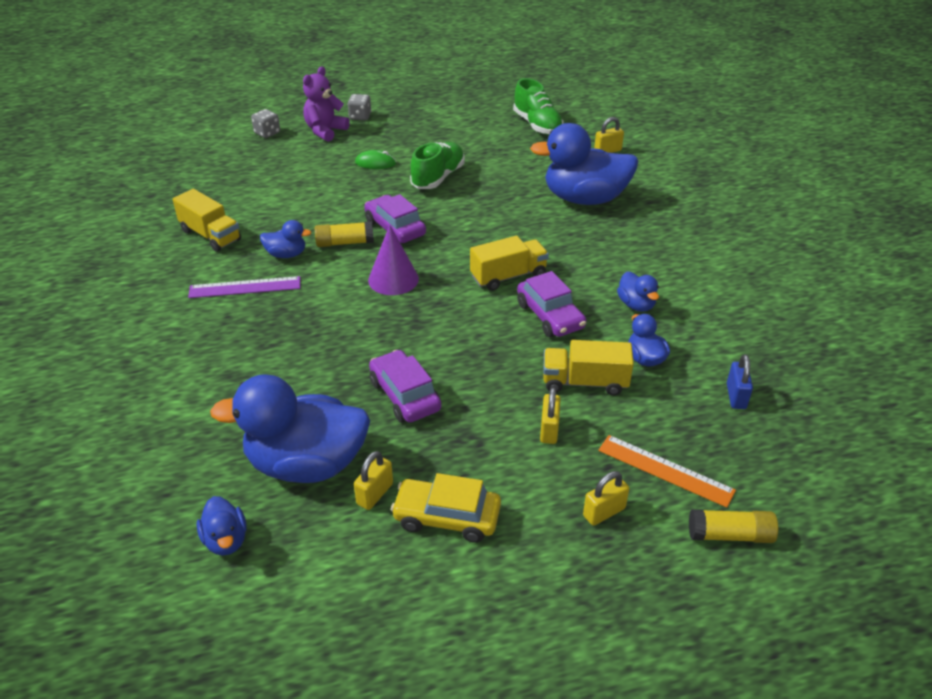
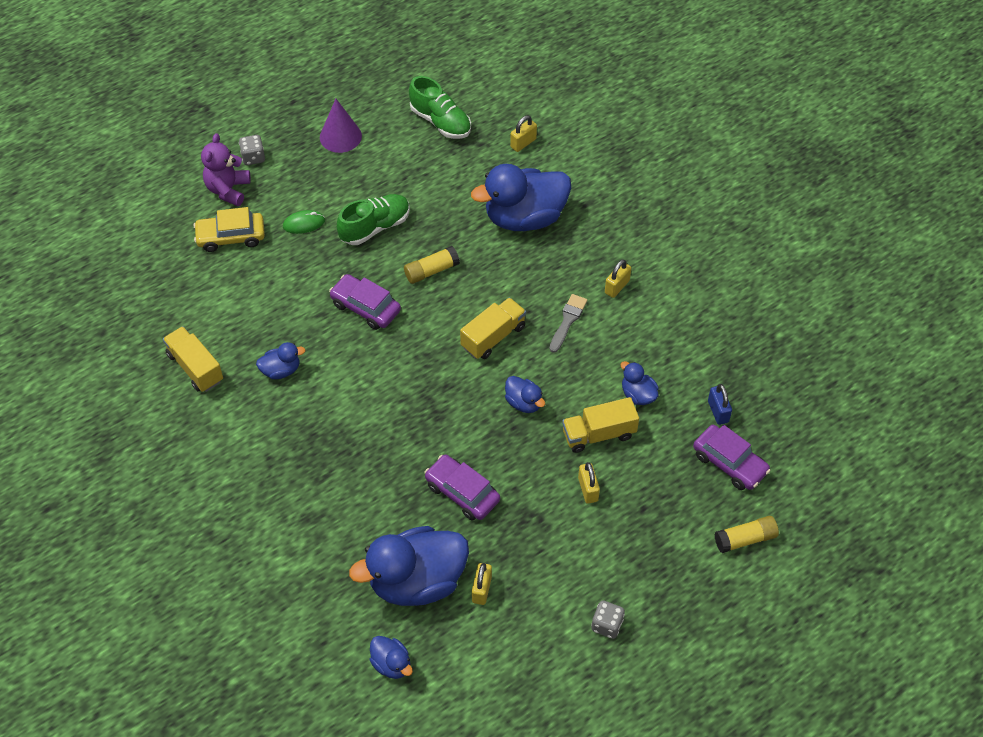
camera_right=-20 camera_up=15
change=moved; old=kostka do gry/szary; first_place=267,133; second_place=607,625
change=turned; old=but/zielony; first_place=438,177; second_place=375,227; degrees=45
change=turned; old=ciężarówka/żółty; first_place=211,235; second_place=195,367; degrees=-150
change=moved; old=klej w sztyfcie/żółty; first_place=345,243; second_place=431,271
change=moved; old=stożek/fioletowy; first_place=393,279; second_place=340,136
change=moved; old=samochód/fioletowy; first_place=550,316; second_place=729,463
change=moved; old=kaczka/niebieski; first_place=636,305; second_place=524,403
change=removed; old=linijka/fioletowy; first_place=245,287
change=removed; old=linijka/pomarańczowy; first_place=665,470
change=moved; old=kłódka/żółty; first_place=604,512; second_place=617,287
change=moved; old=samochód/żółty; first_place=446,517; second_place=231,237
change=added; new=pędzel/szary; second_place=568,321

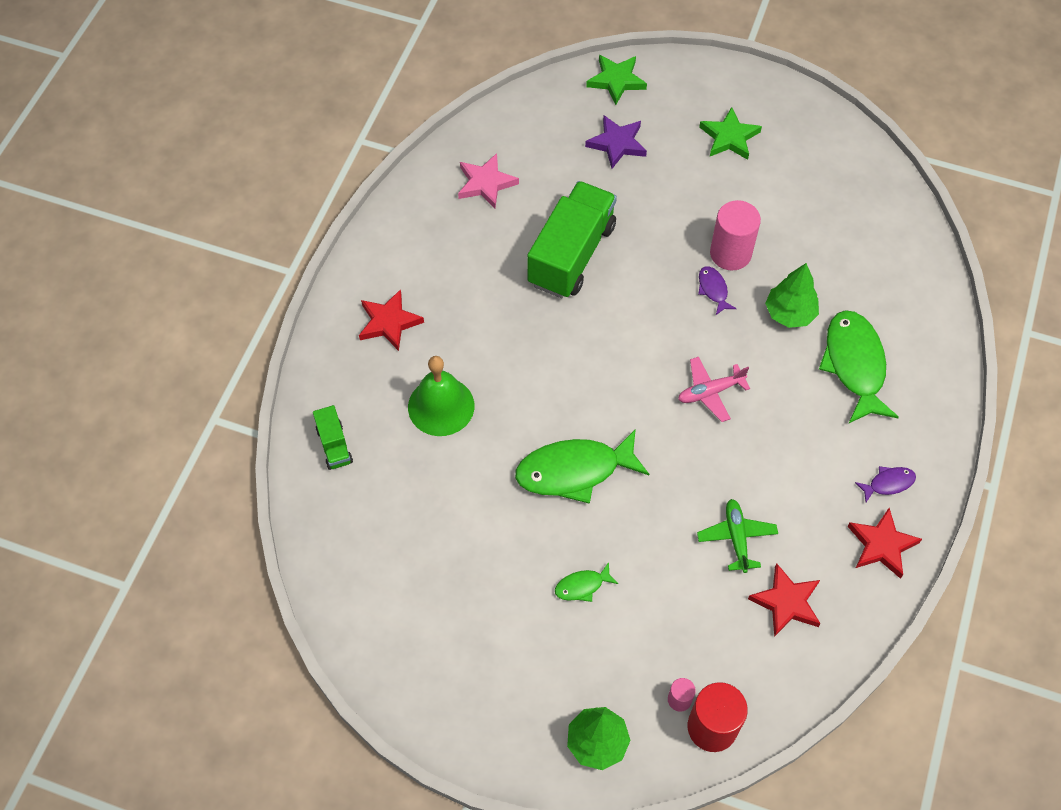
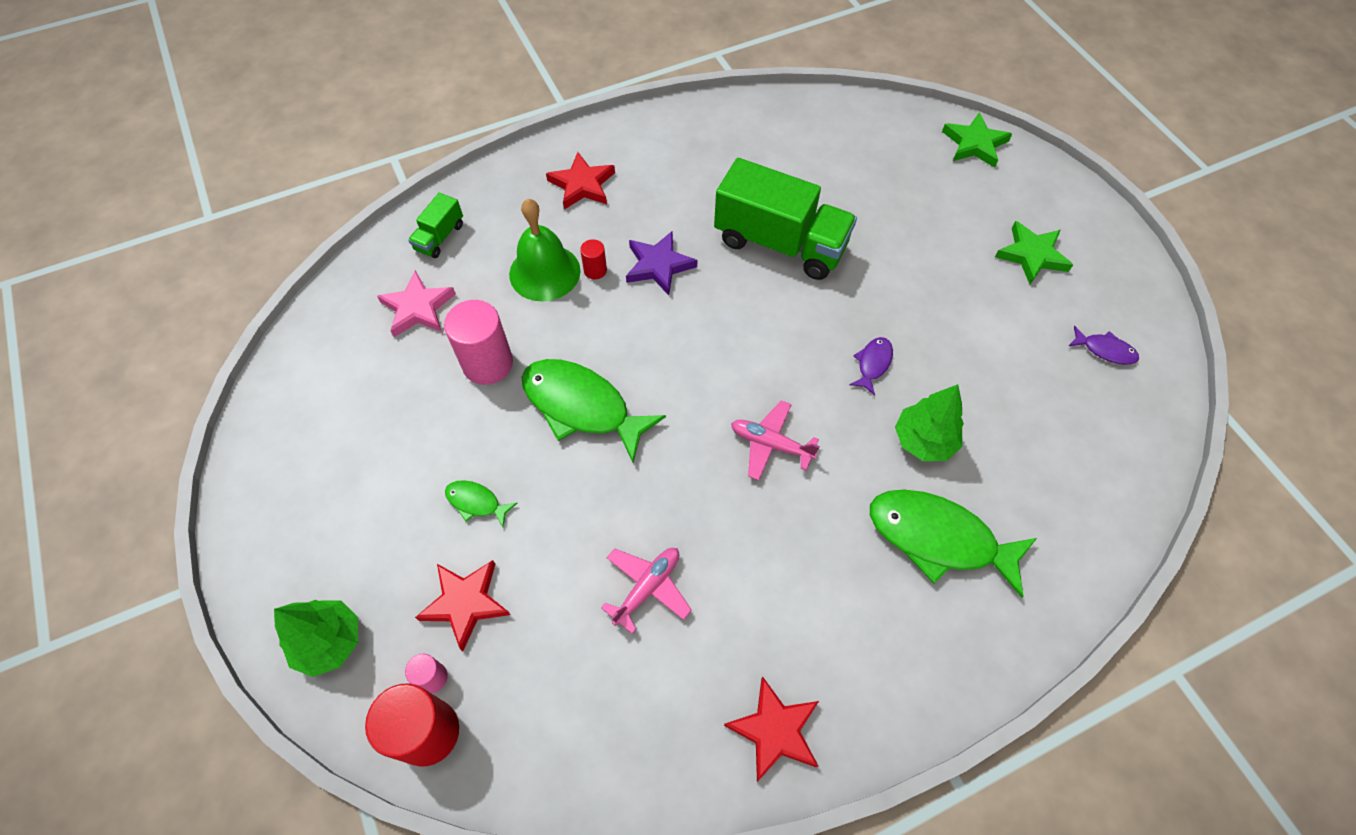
camera_right=45 camera_up=0
change=moved; old=gwiazda/fioletowy; first_place=617,143; second_place=659,265
change=moved; old=gwiazda/różowy; first_place=486,183; second_place=418,308
change=turned; old=ciężarówka/zielony; first_place=571,255; second_place=780,243; degrees=45
change=moved; old=walec/różowy; first_place=730,253; second_place=487,363
change=turned; old=ryba/zielony; first_place=854,365; second_place=938,538; degrees=-105
change=moved; old=ryba/fioletowy; first_place=888,483; second_place=1105,350
change=recoloured; old=samolot/zielony; new=samolot/różowy; first_place=736,537; second_place=647,588
change=moved; old=gwiazda/czerwony; first_place=786,602; second_place=465,603
change=added; new=walec/czerwony; second_place=595,270

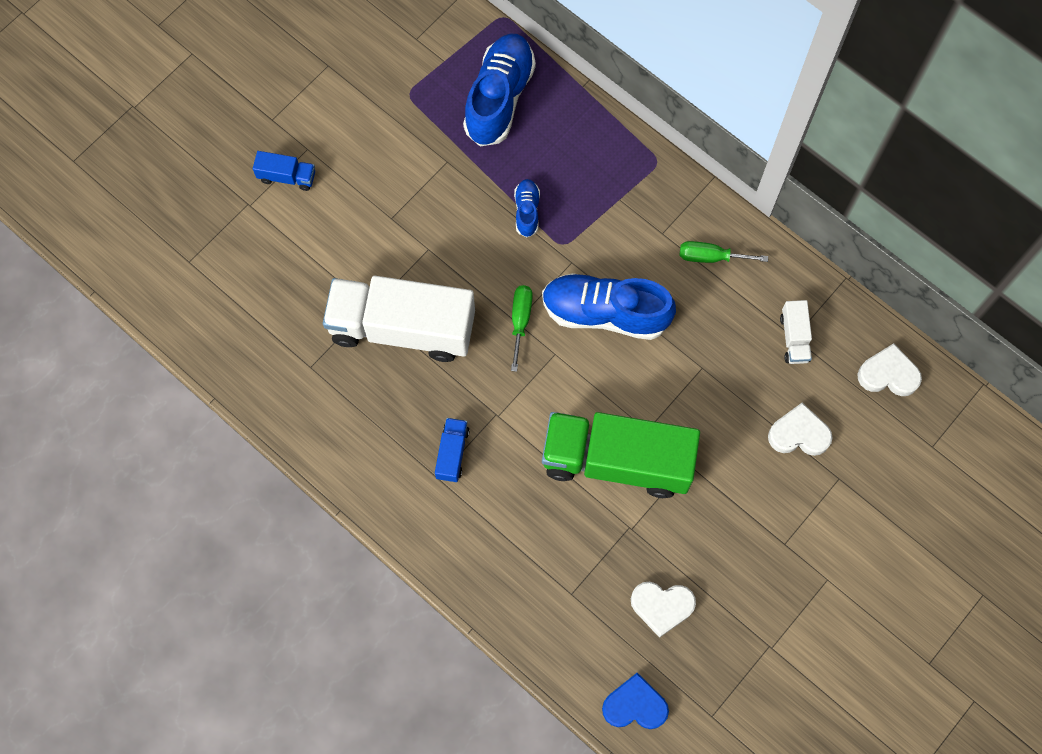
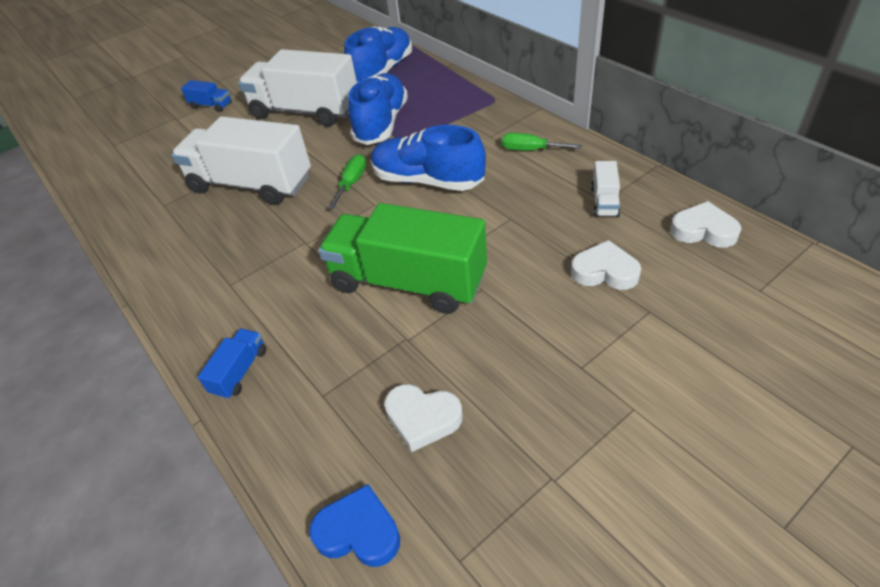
camera_right=15 camera_up=-25
change=resized; old=but/niebieski; first_place=527,211; second_place=381,123; factor=2.08
change=moved; old=ciężarówka/niebieski; first_place=452,453; second_place=240,371
change=added; new=ciężarówka/biały; second_place=305,111

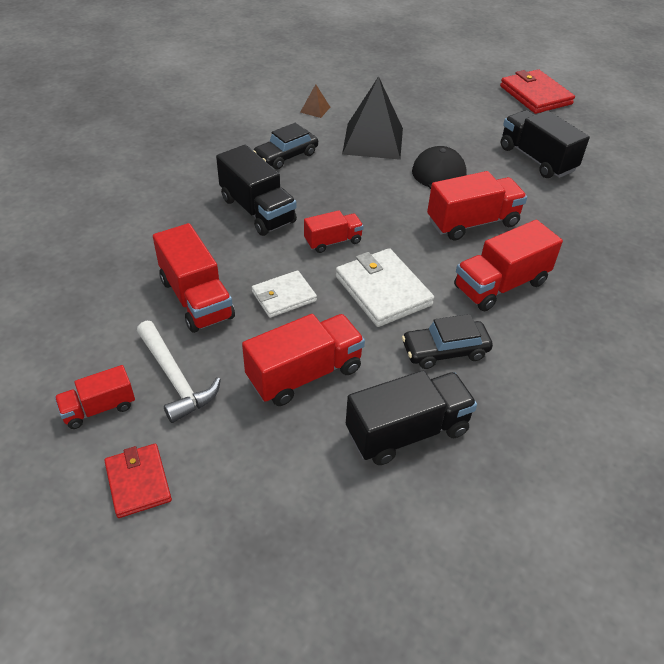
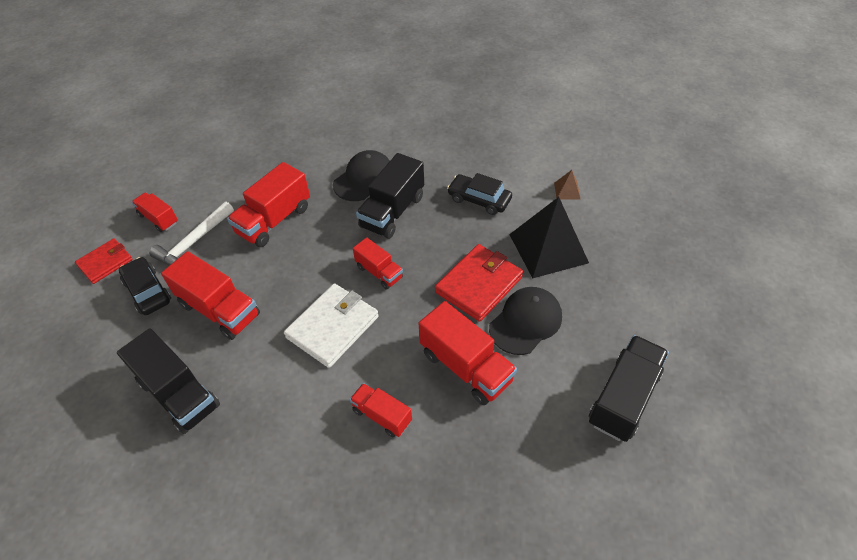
camera_right=70 camera_up=5
change=moved; old=portfel/czerwony; first_place=535,95; second_place=479,284
change=resized; old=ciężarówka/czerwony; first_place=500,285; second_place=382,416; factor=0.59
change=removed; old=portfel/biały; first_place=283,296
change=moved; old=samochód/czarny; first_place=445,350; second_place=148,291
change=added; new=czapka/czarny; second_place=364,179

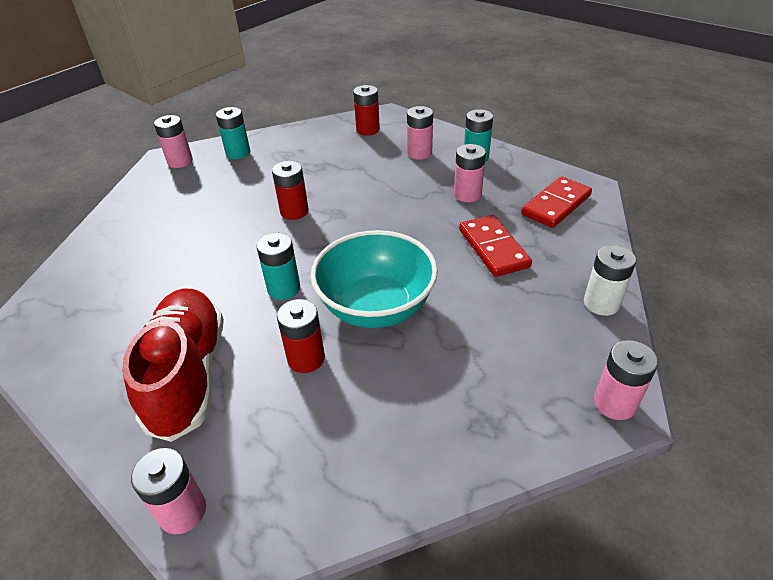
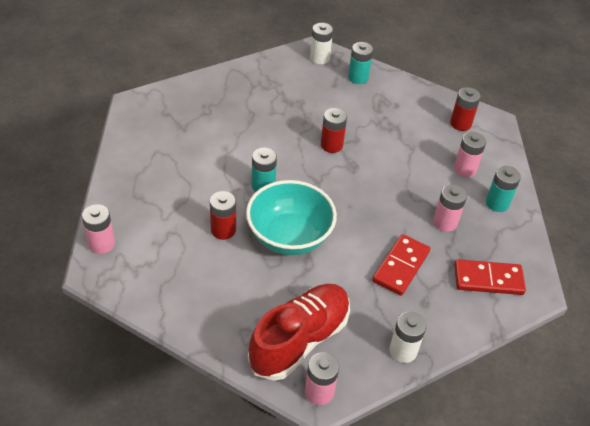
camera_right=45 camera_up=5
change=recoloured; old=bateria/różowy; new=bateria/biały; first_place=180,161; second_place=319,58
change=moved; old=but/czerwony; first_place=187,374; second_place=299,340

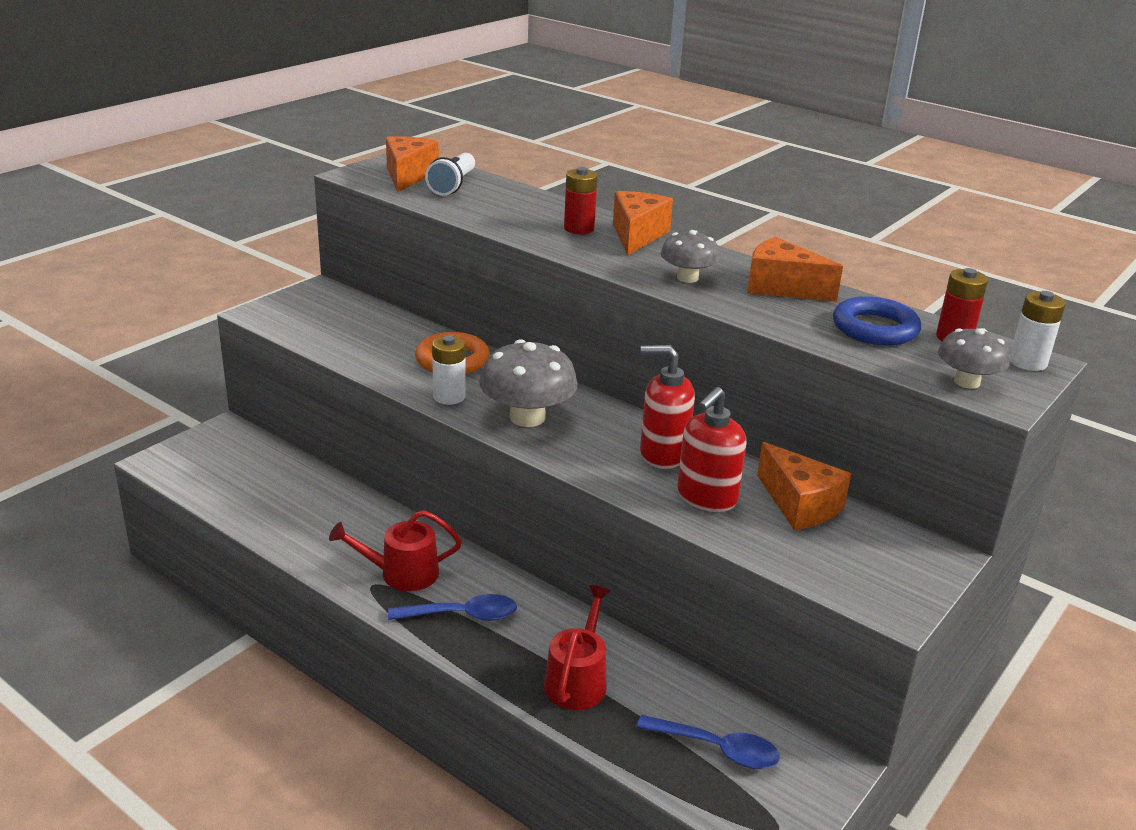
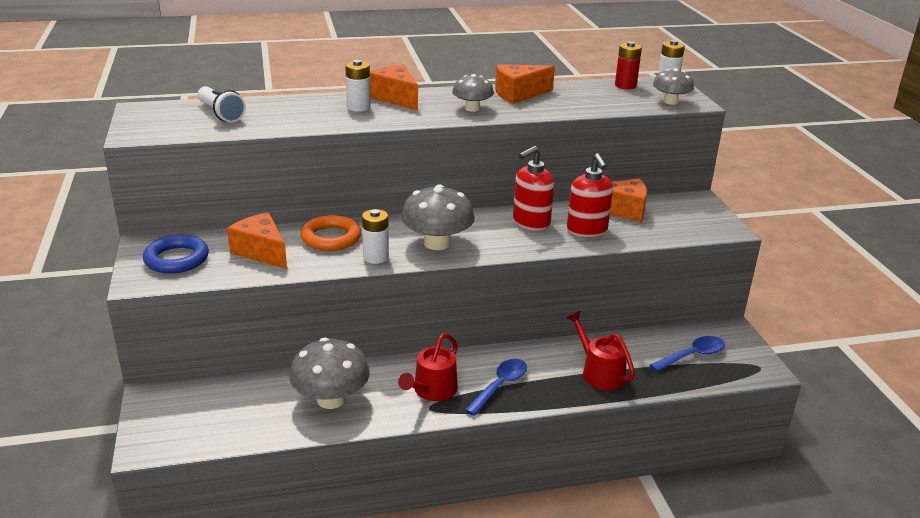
camera_right=-50 camera_up=0
change=moved; old=ser/pomarańczowy; first_place=408,176; second_place=261,252
change=recoloured; old=bateria/czerwony; new=bateria/biały; first_place=579,229; second_place=358,107
change=moved; old=pierścień/niebieski; first_place=875,328; second_place=176,259
change=added; new=grzyb/szary; second_place=331,399

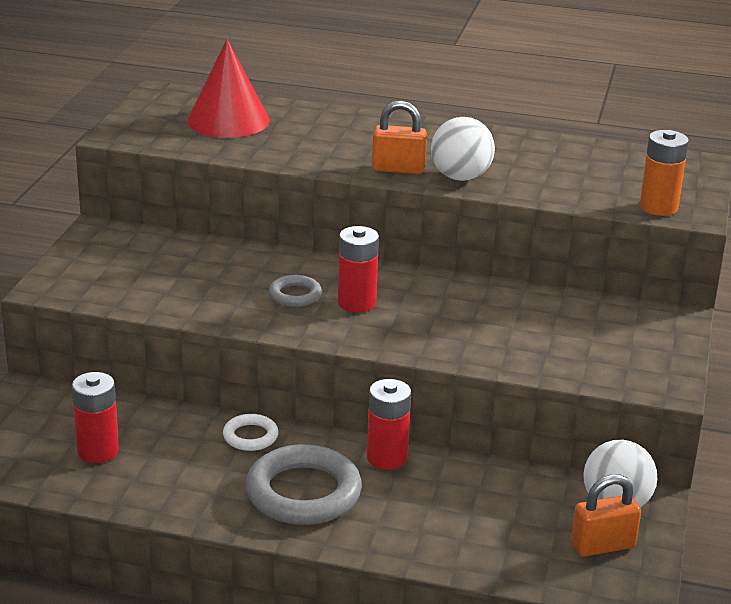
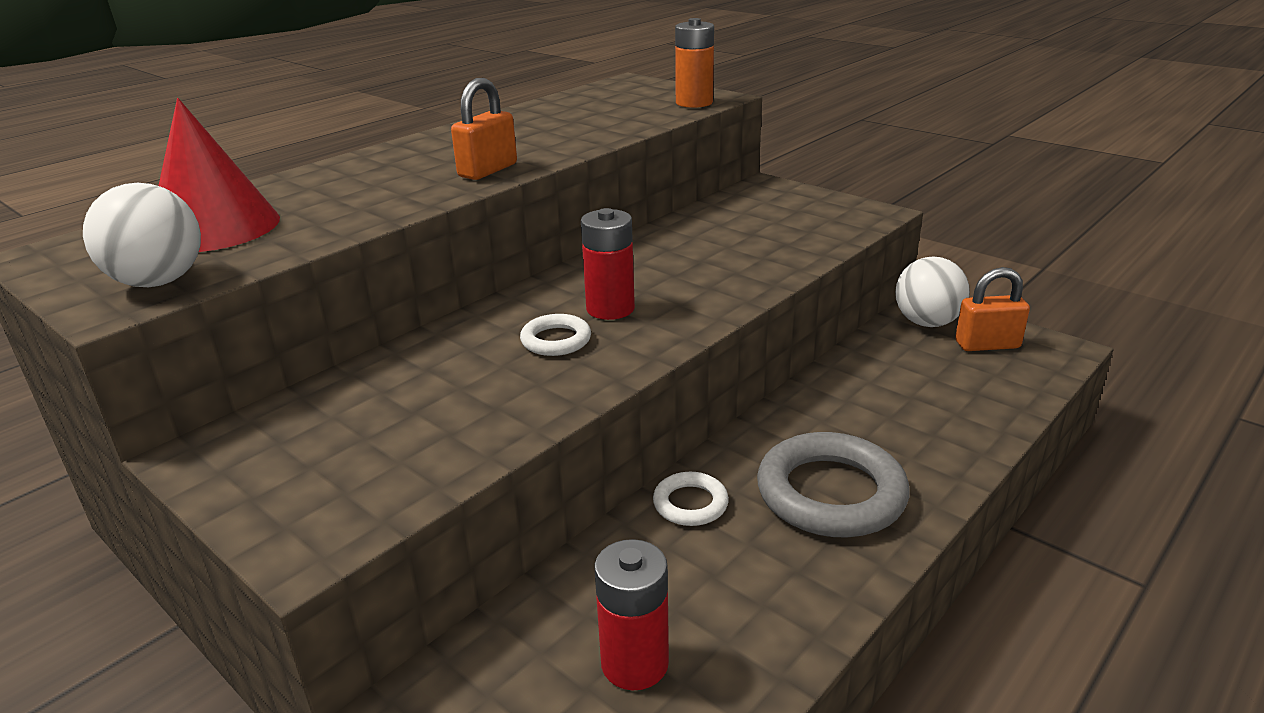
camera_right=-60 camera_up=0
change=moved; old=piłka/biały; first_place=460,177; second_place=159,282
change=recoloured; old=pierścień/szary; new=pierścień/biały; first_place=295,295; second_place=556,340
change=removed; old=bateria/czerwony; first_place=387,458
change=turned; old=kłódka/pomarańczowy; first_place=602,545; second_place=987,345; degrees=75

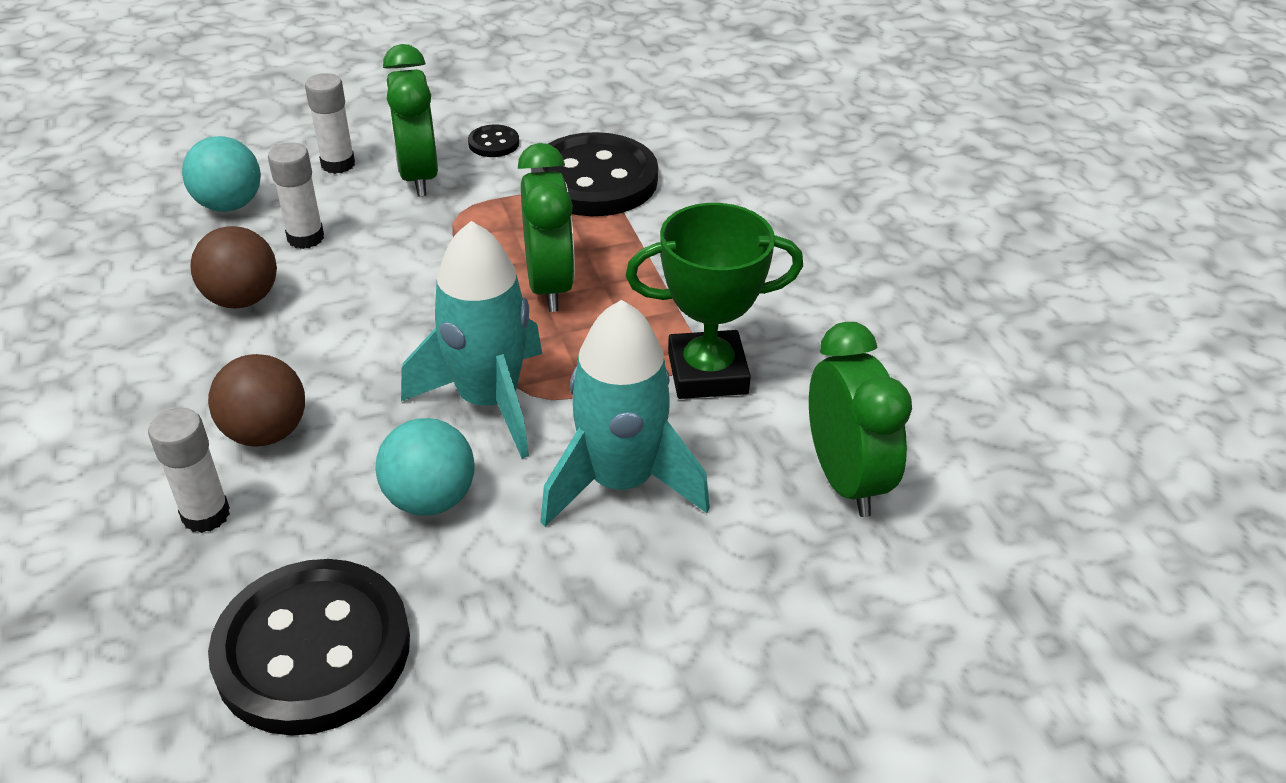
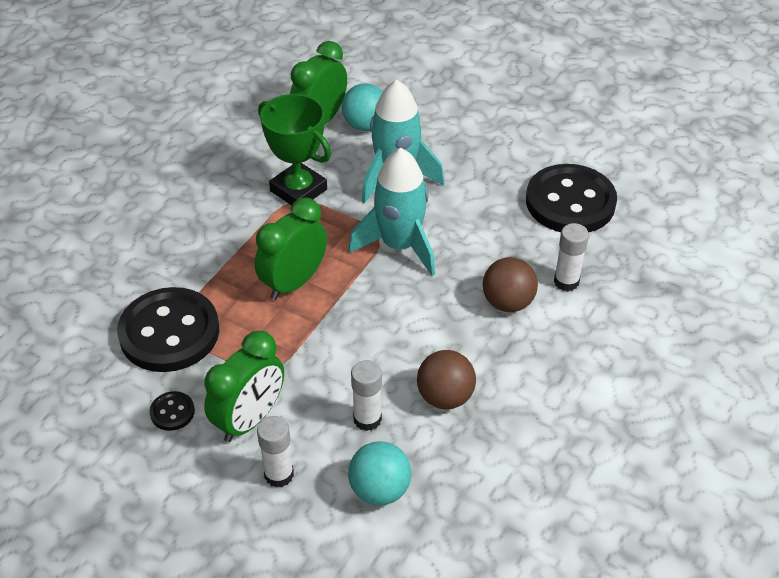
camera_right=-130 camera_up=5
change=moved; old=piłka/turkusowy; first_place=430,499; second_place=365,125

